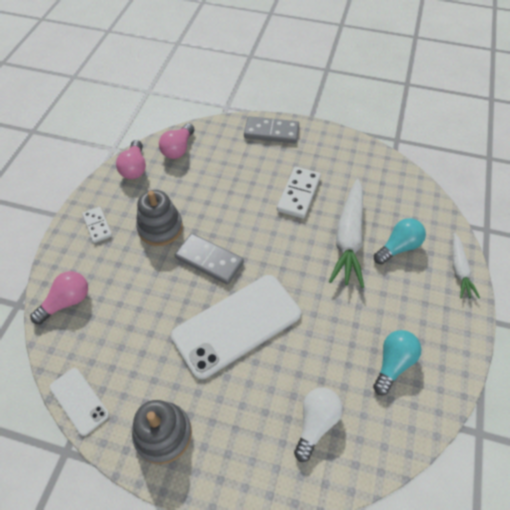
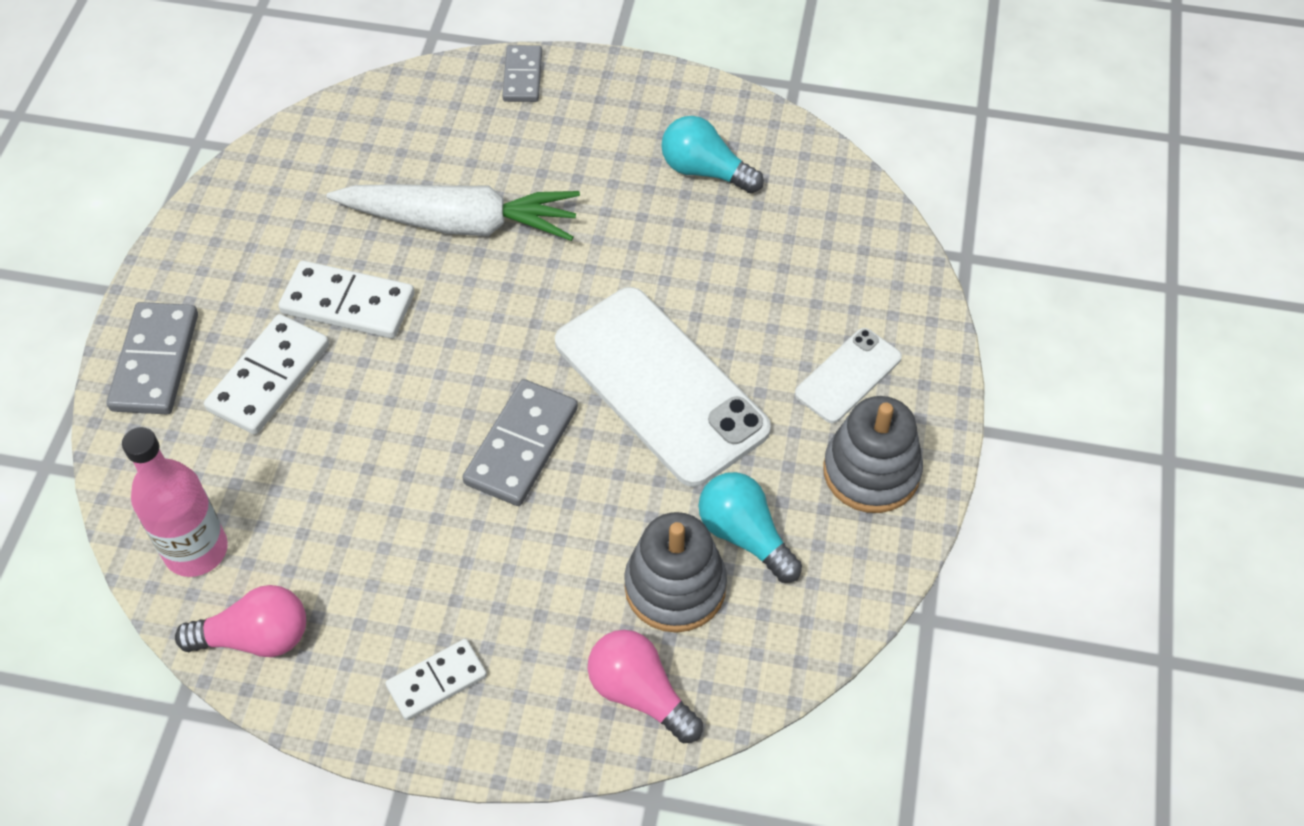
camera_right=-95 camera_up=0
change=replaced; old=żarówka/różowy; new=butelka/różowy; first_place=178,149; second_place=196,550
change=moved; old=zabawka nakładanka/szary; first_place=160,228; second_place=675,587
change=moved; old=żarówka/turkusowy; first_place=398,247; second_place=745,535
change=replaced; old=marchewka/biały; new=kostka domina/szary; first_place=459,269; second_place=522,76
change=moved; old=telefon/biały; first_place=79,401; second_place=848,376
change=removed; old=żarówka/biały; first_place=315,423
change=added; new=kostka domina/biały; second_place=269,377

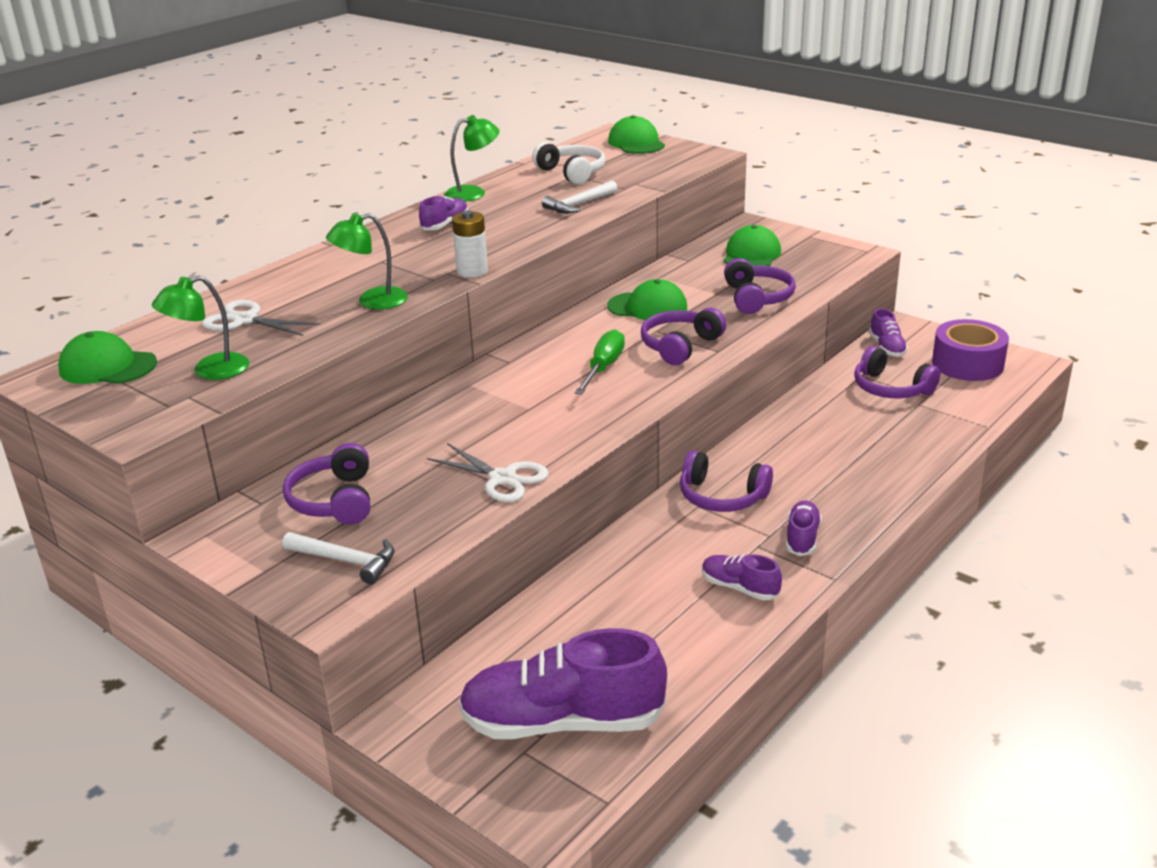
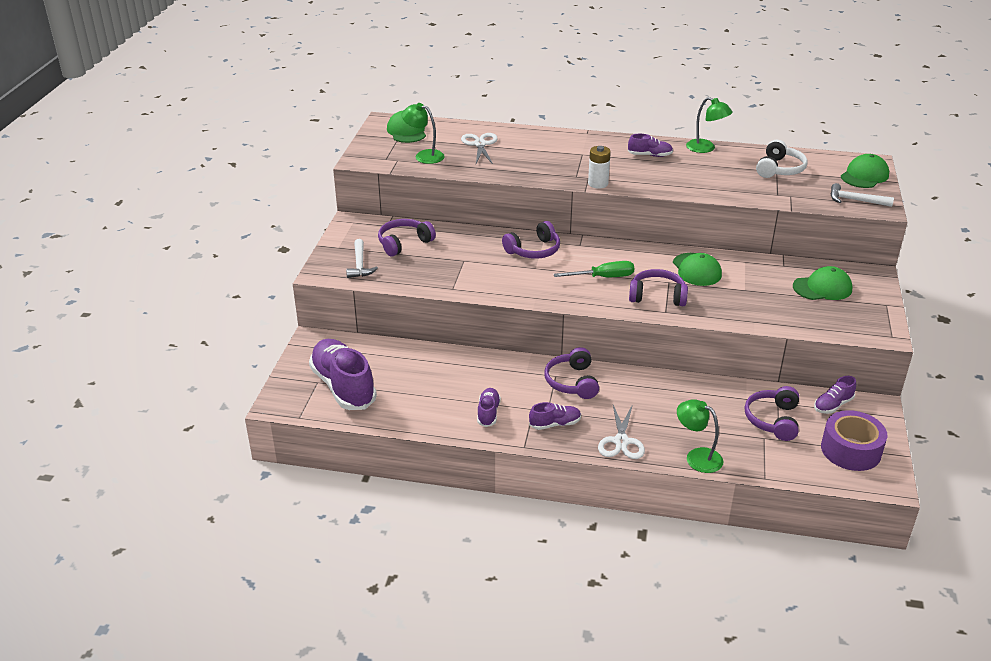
camera_right=60 camera_up=5
change=moved; old=młotek/biały; first_place=579,204; second_place=855,200
change=moved; old=lampka/zielony; first_place=372,301; second_place=697,457
change=moved; old=słuchawki/fioletowy; first_place=757,298; second_place=534,250
change=moved; old=nożyczki/biały; first_place=502,478; second_place=621,441

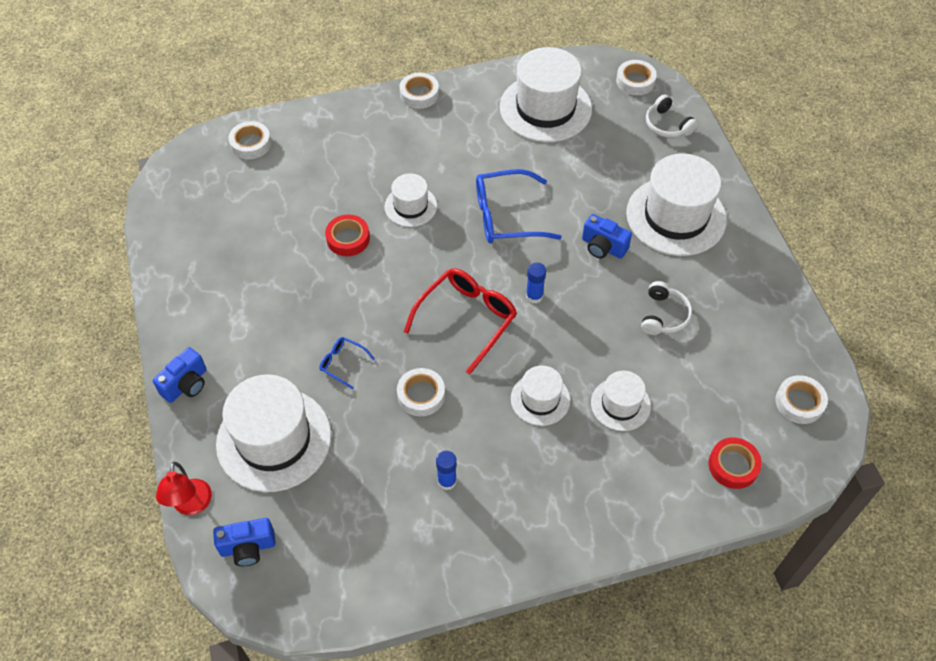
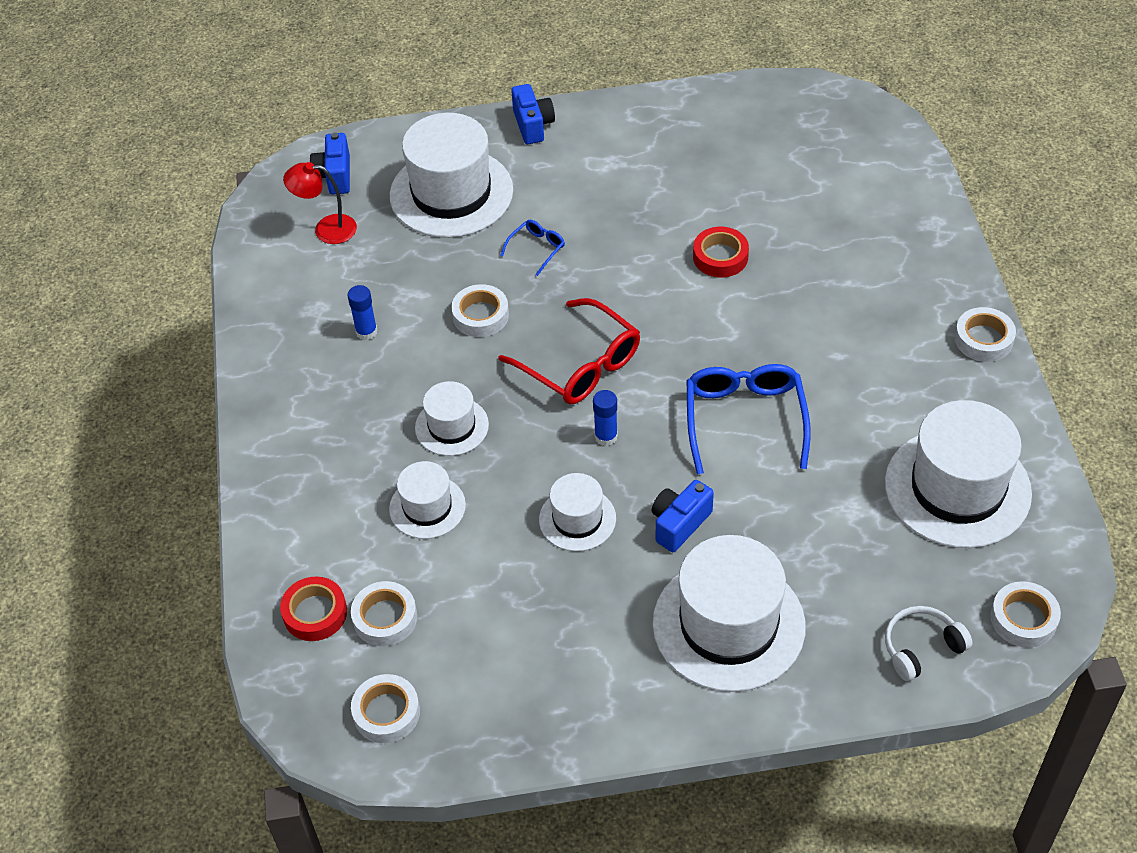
camera_right=100 camera_up=-5
change=moved; old=taśma klejąca/biały; first_place=251,144; second_place=385,618
change=moved; old=kapelusz/biały; first_place=410,206; second_place=577,519
change=removed; old=słuchawki/biały; first_place=663,315
change=turned; old=aparat fotograficzny/niebieski; first_place=186,384; second_place=533,125; degrees=-150
change=moved; old=lampka/czerwony; first_place=191,505; second_place=326,229

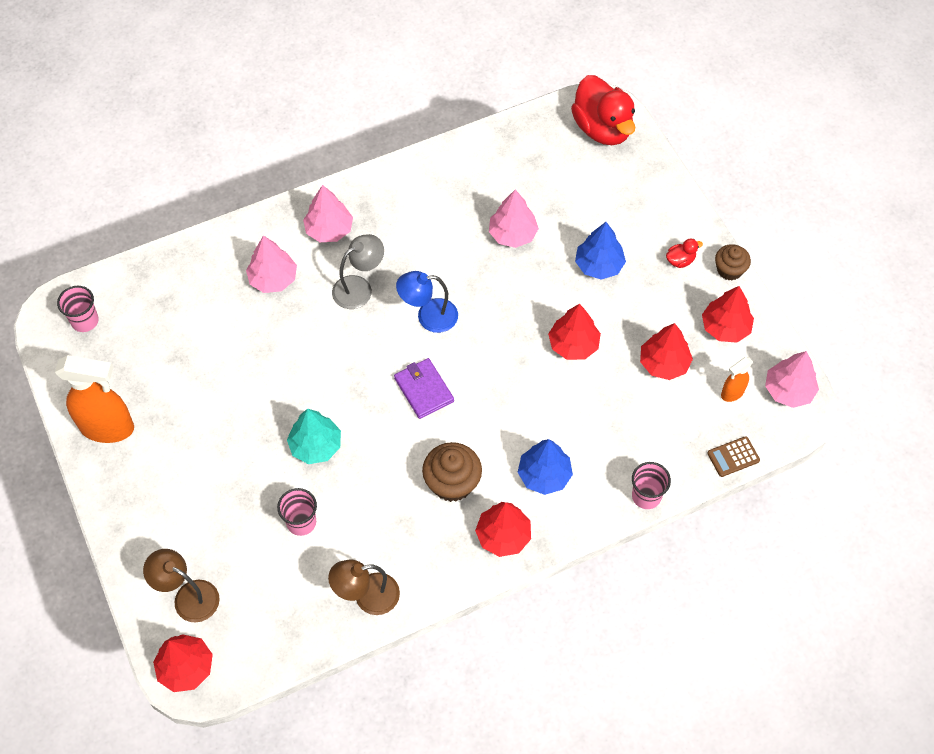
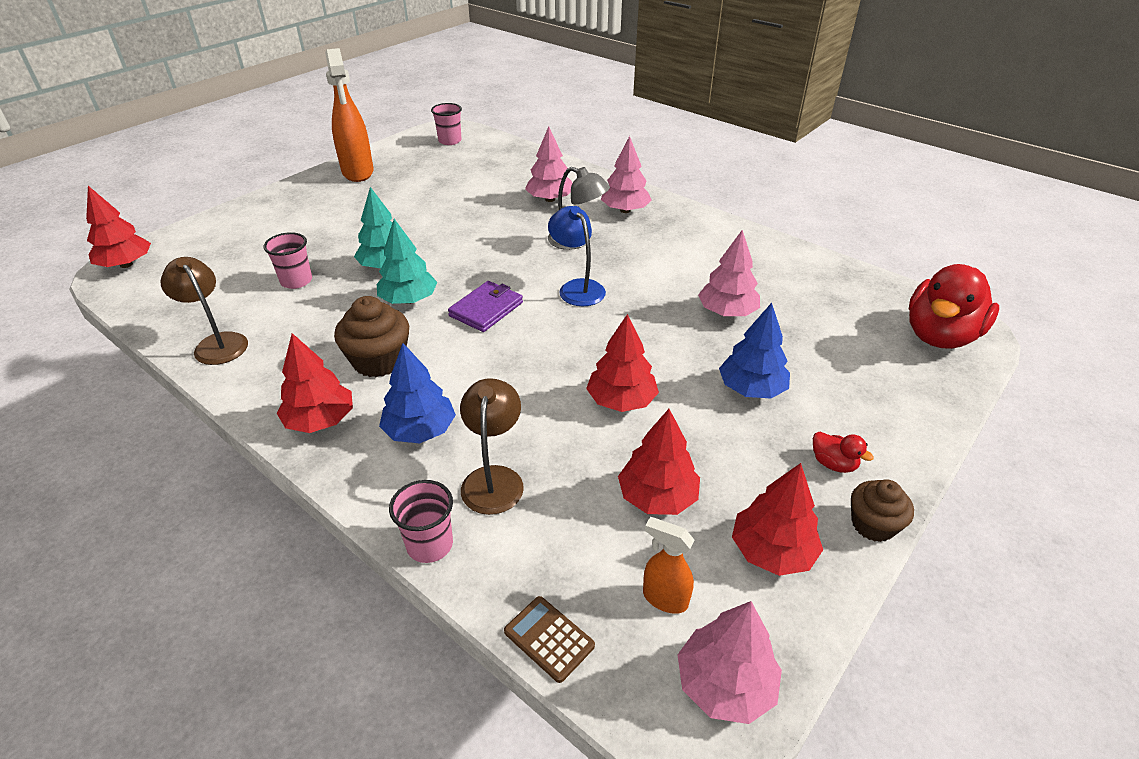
camera_right=65 camera_up=-20
change=moved; old=lampka/brązowy; first_place=188,596; second_place=494,478
change=added; new=drzewko/turkusowy; second_place=408,300

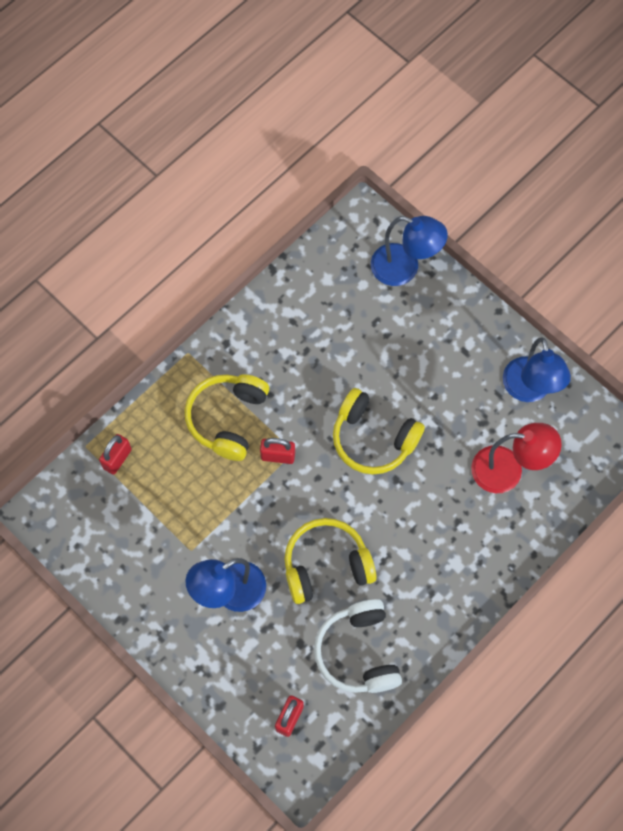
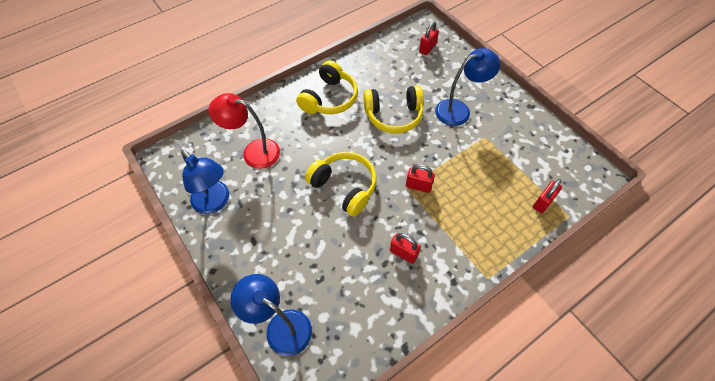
camera_right=-170 camera_up=-10
change=turned; old=lampka/niebieski; first_place=529,390; second_place=215,203; degrees=135
change=moved; old=słuchawki/żółty; first_place=227,419; second_place=329,98
change=removed; old=słuchawki/biały; first_place=358,652
change=added; new=kłódka/czerwony; second_place=403,253

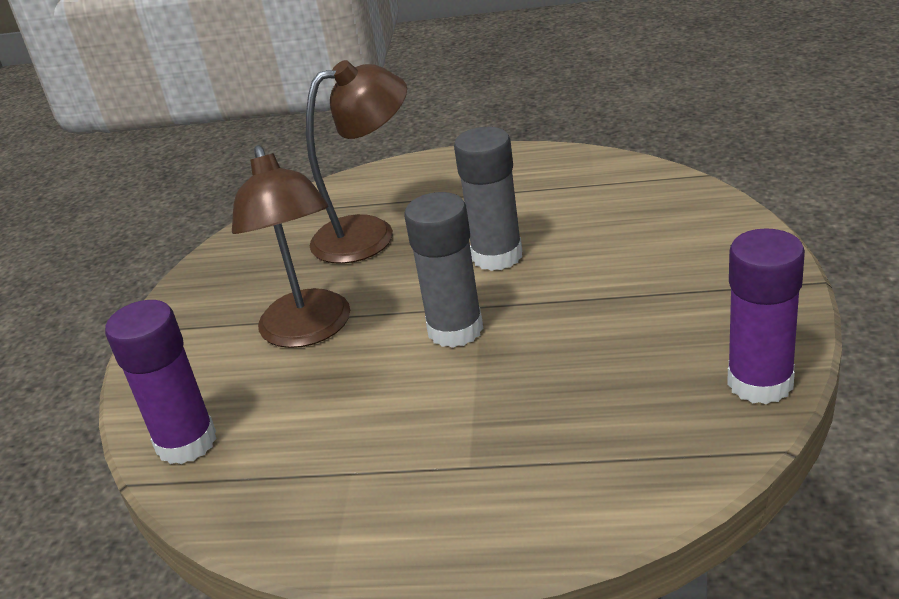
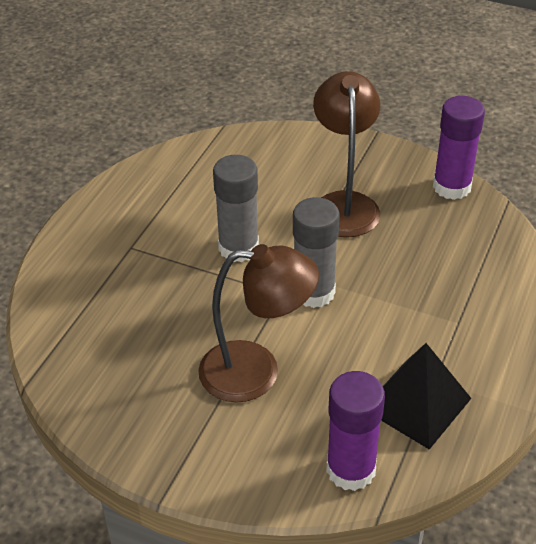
camera_right=-75 camera_up=10
change=moved; old=lampka/brązowy; first_place=370,234; second_place=344,204
change=added; new=piramida/czarny; second_place=417,403

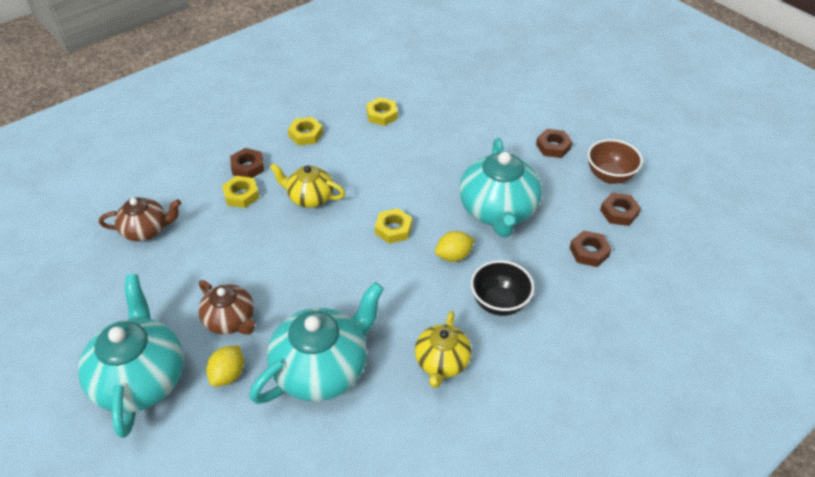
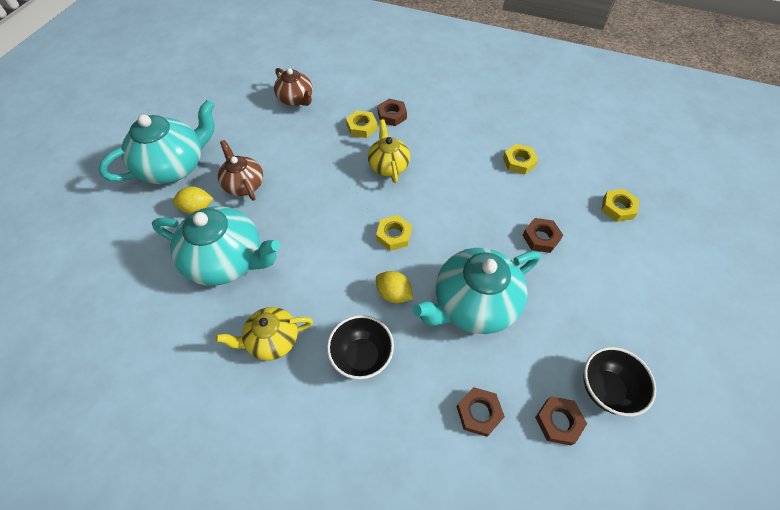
camera_right=60 camera_up=10
change=moved; old=nakrętka/żółty; first_place=305,134; second_place=617,208
change=moved; old=nakrętka/brązowy; first_place=553,146; second_place=541,238
change=recoloured; old=miska/brązowy; new=miska/czarny; first_place=609,176; second_place=606,389
change=turned; old=imbryk/brązowy; first_place=230,320; second_place=244,184; degrees=135

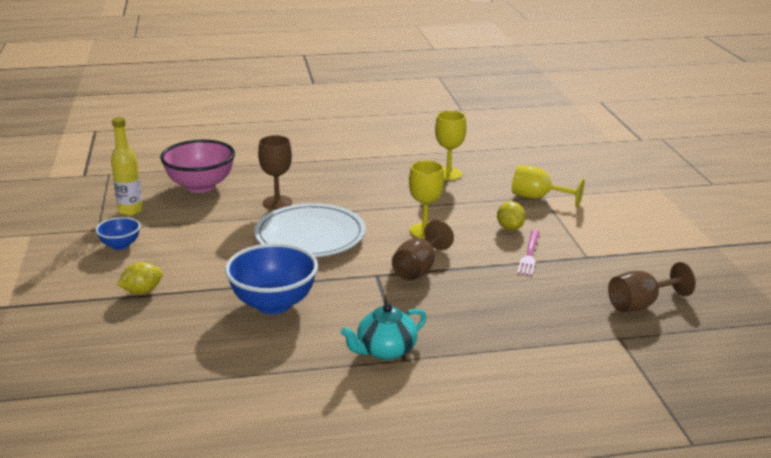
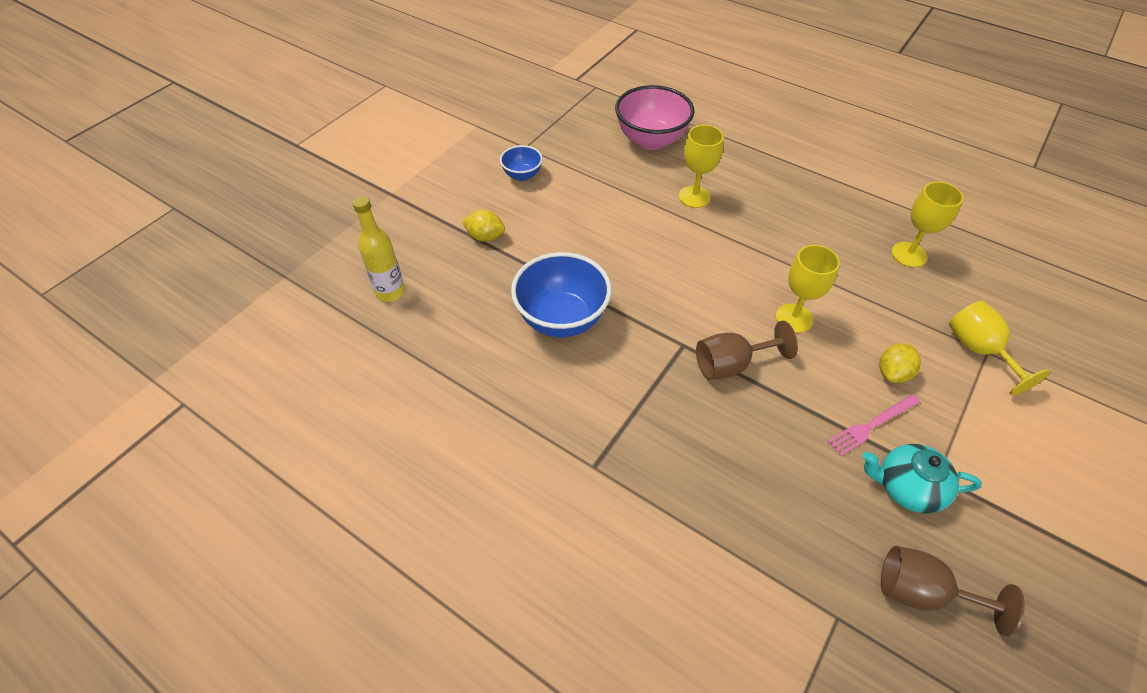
camera_right=45 camera_up=25
change=moved; old=butelka/żółty; first_place=130,211; second_place=390,292
change=recoloured; old=kielich/brązowy; new=kielich/żółty; first_place=277,202; second_place=694,197
change=removed; old=talerz/biały; first_place=310,236
change=moved; old=imbryk/turkusowy; first_place=385,350; second_place=907,487

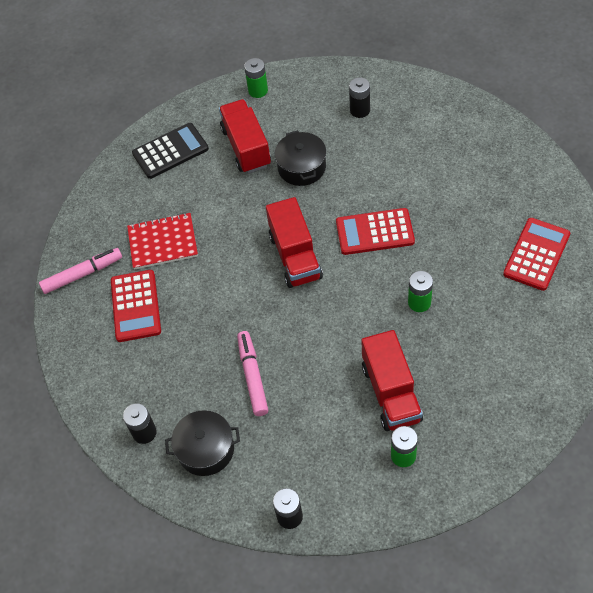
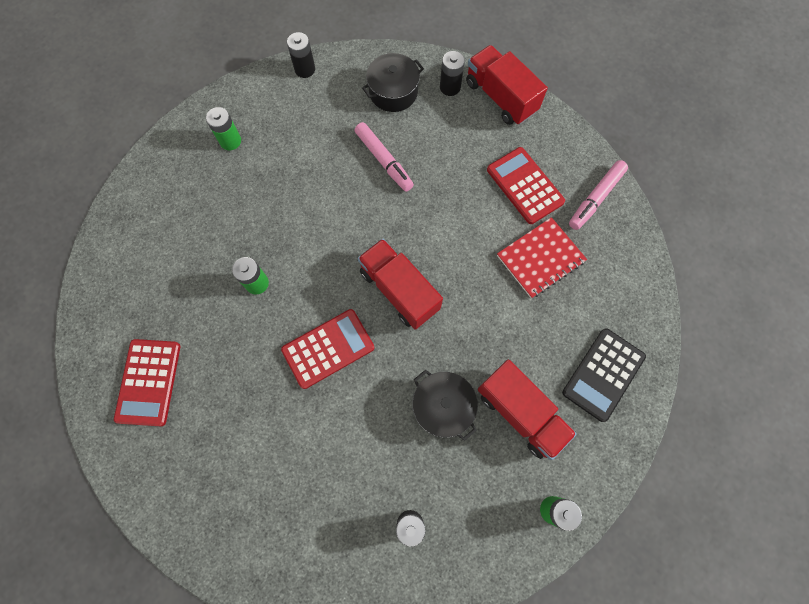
camera_right=150 camera_up=15
change=moved; old=ciężarówka/czerwony; first_place=391,393; second_place=500,97

